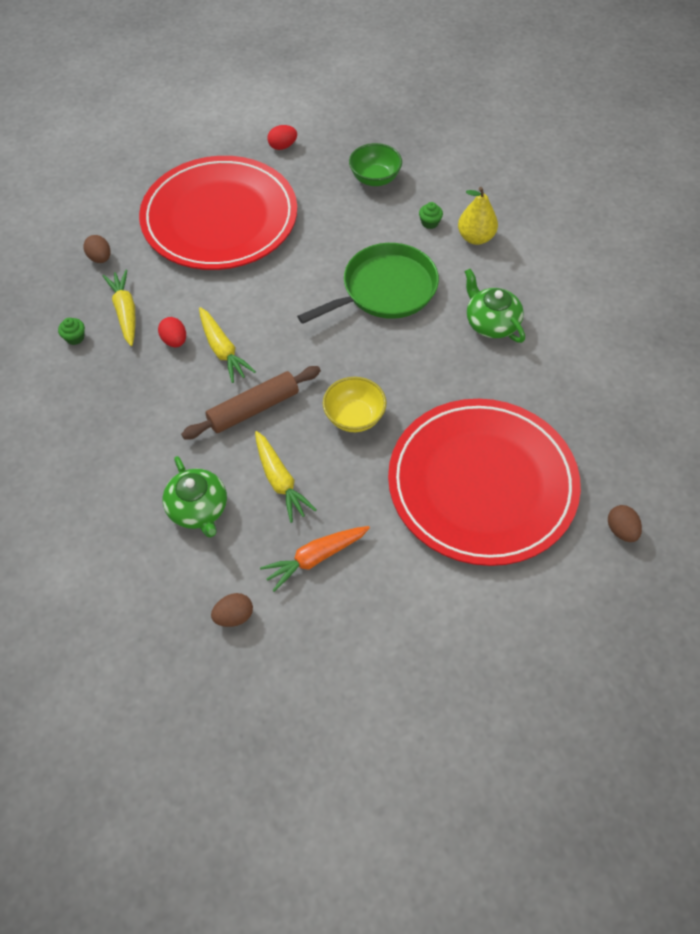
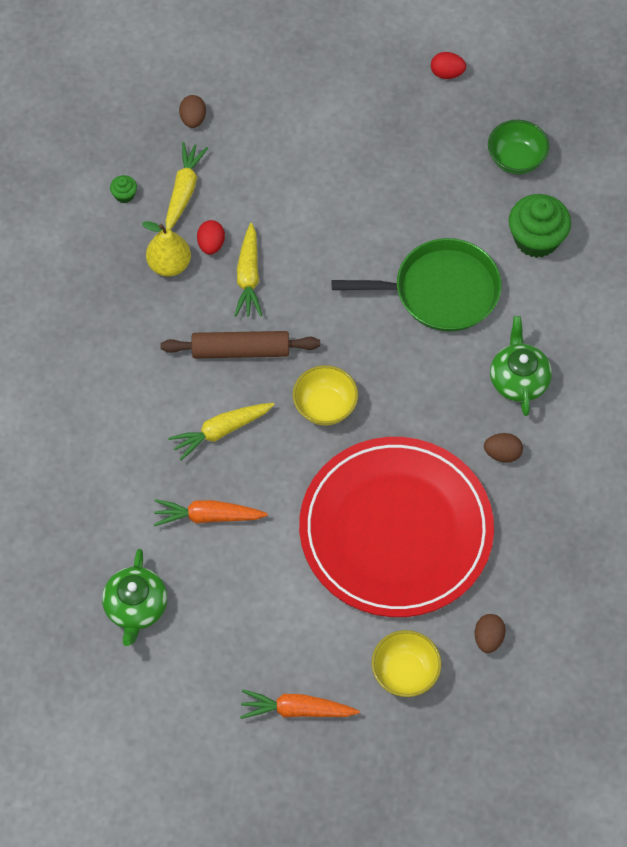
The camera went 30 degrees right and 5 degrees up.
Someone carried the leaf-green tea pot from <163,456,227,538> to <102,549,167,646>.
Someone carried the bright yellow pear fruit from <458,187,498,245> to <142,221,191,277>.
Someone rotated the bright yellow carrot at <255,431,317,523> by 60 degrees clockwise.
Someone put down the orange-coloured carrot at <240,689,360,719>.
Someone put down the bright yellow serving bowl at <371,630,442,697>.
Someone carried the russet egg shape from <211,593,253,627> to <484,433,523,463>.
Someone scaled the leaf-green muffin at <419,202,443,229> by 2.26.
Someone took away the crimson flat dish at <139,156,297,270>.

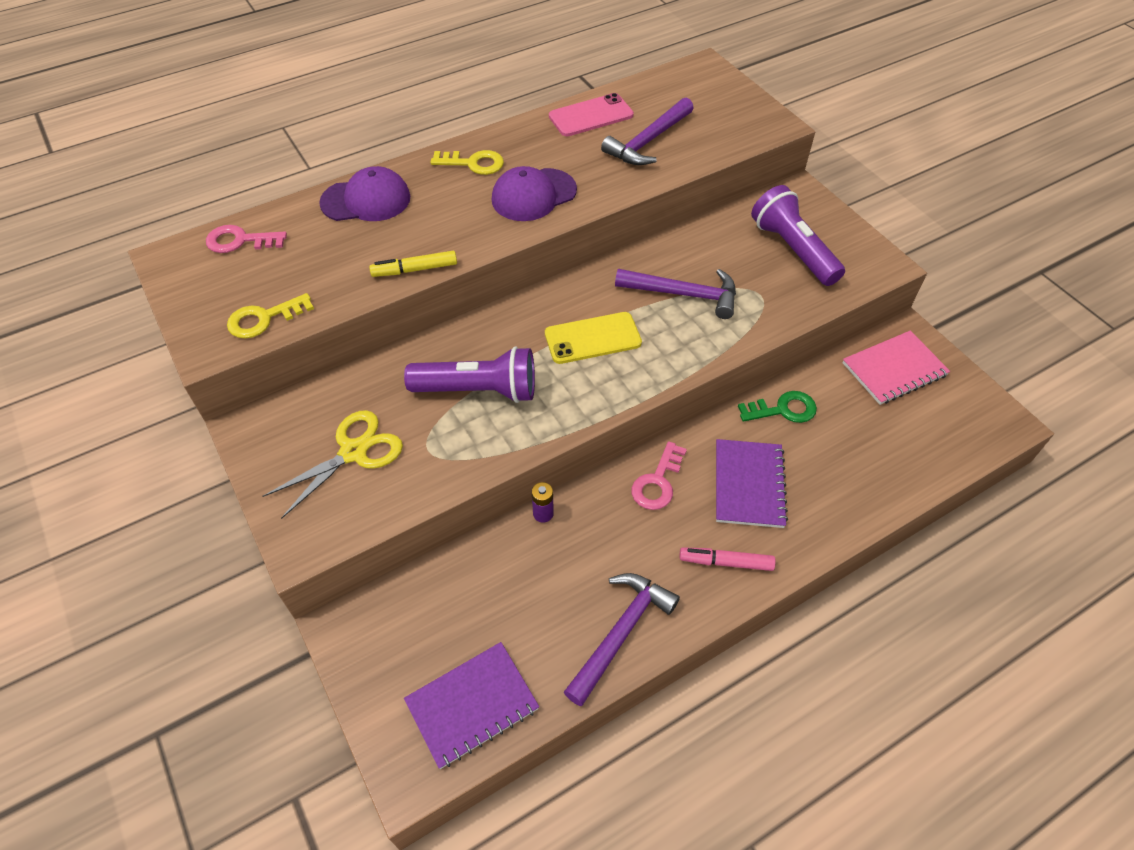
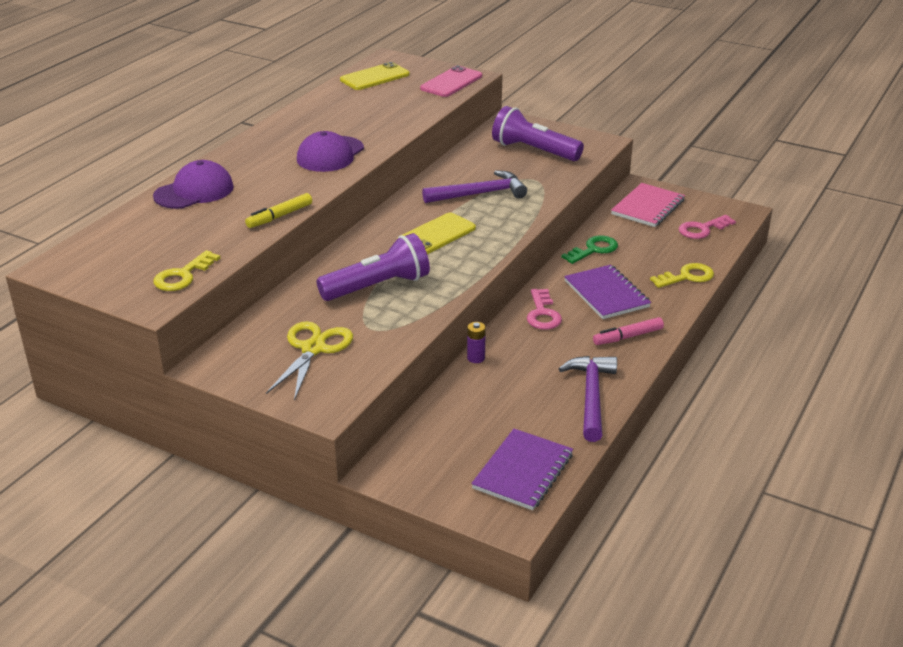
The camera went 30 degrees left and 20 degrees down.
Someone put down the bright yellow phone at <340,62,409,90>.
Someone carried the pink phone from <549,93,634,136> to <420,65,482,97>.
Someone carried the bright yellow latchkey from <430,150,504,175> to <650,263,714,288>.
Someone carried the pink latchkey from <206,225,287,253> to <679,215,736,239>.
Someone took away the violet claw hammer at <601,98,694,165>.

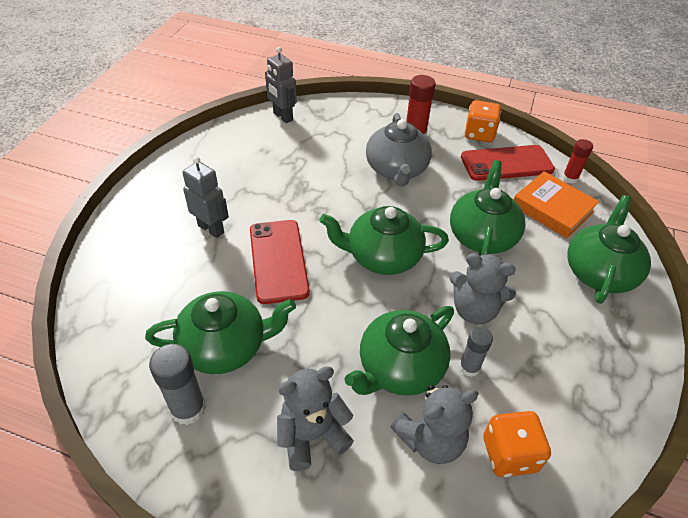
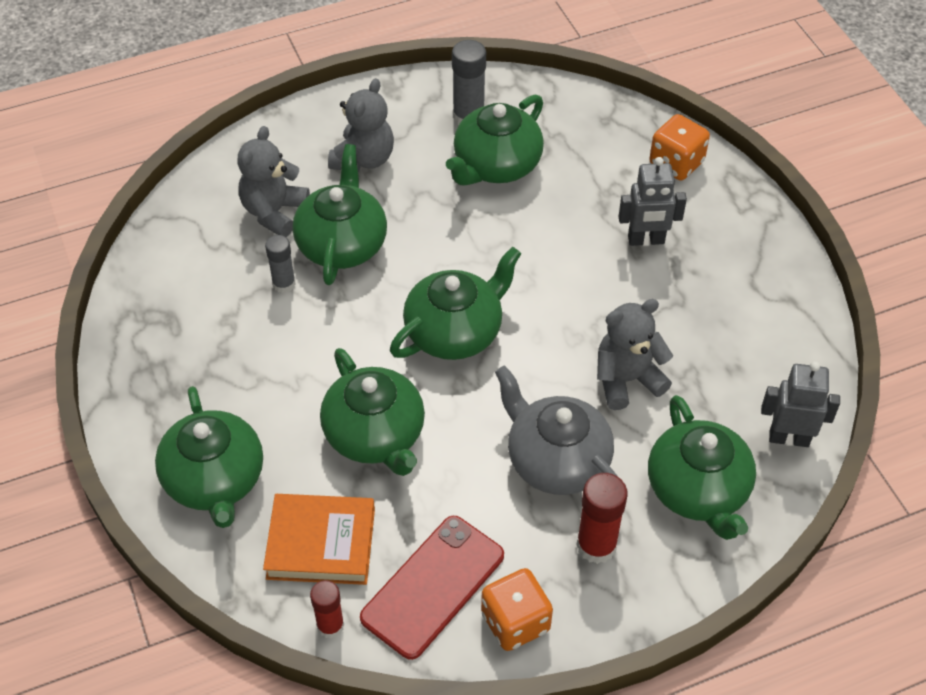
The camera went 140 degrees right and 5 degrees up.
Someone carried the gray stuffed bear from <449,253,516,324> to <597,299,673,410>.
Someone put down the leaf-green tea pot at <648,395,756,540>.
Someone carried the orange-coloured dice from <484,411,551,477> to <649,114,710,180>.
Someone took away the crimson phone at <250,220,310,304>.

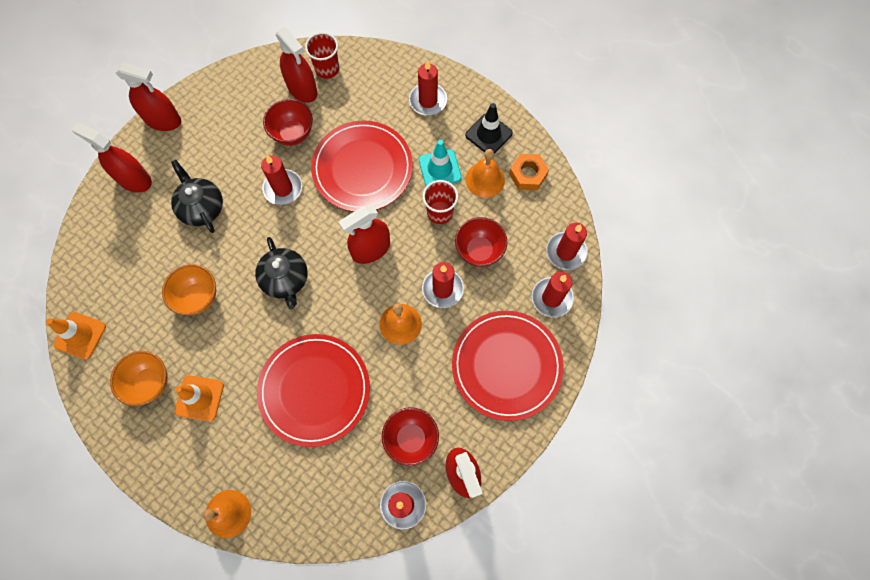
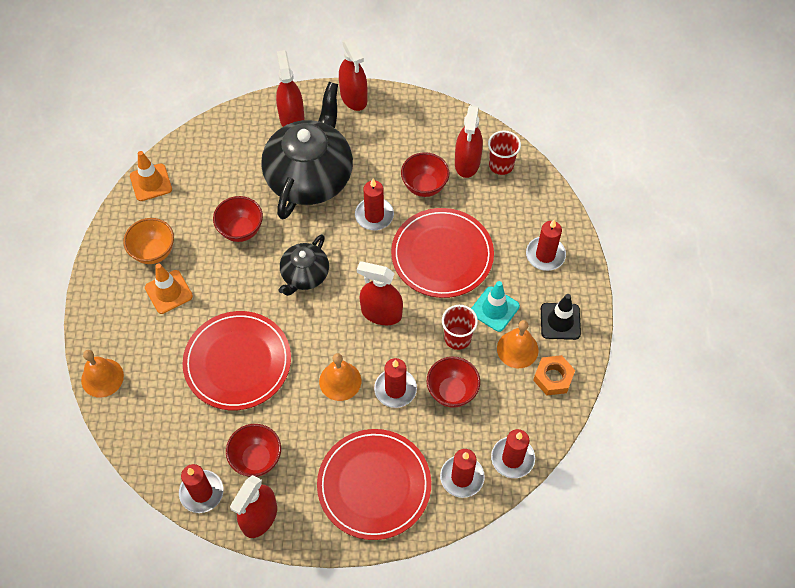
The camera went 50 degrees right and 10 degrees down.
Someone repainted the orange-coloured serving bowl at <162,264,216,315>, which became the crimson serving bowl at <213,196,263,242>.
Someone scaled the ebony tea pot at <171,160,223,233> by 1.91.

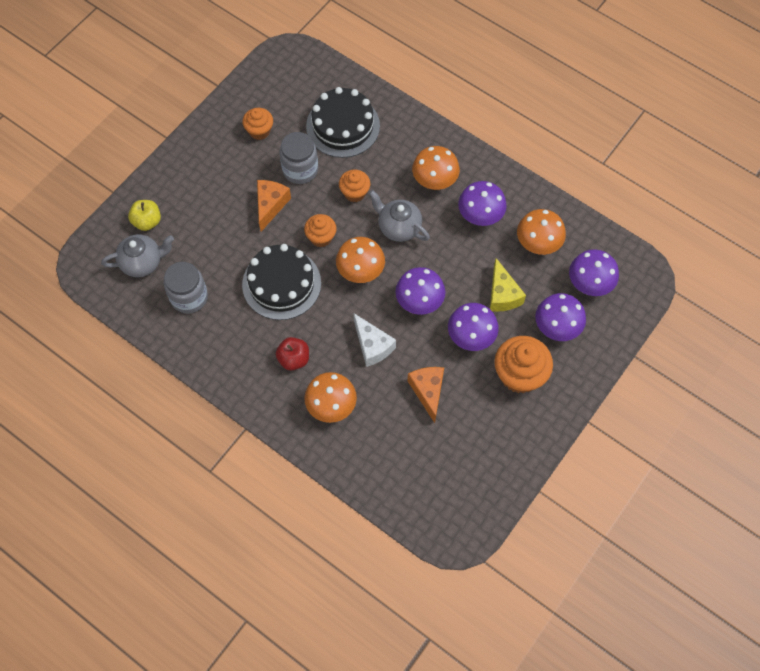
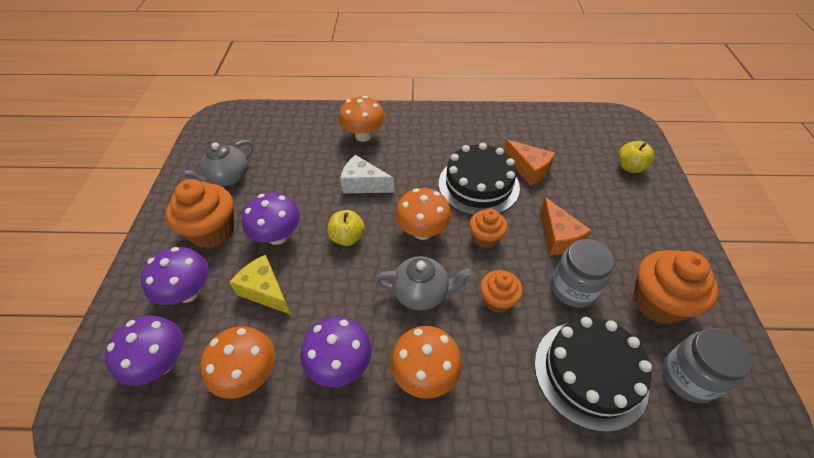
The camera went 145 degrees right and 15 degrees down.
Someone carried the gray tea pot from <101,234,174,277> to <182,140,253,186>.
Someone swapped the violet toadstool at <395,267,446,315> for the bright yellow apple at <327,210,365,246>.
Someone carried the orange-coloured cheese wedge from <407,367,444,423> to <504,140,555,186>.
Someone scaled the orange-coloured muffin at <242,108,273,140> by 1.69.
Someone carried the gray jar from <164,262,208,313> to <662,328,753,403>.
Someone took away the crimson apple at <276,337,309,370>.

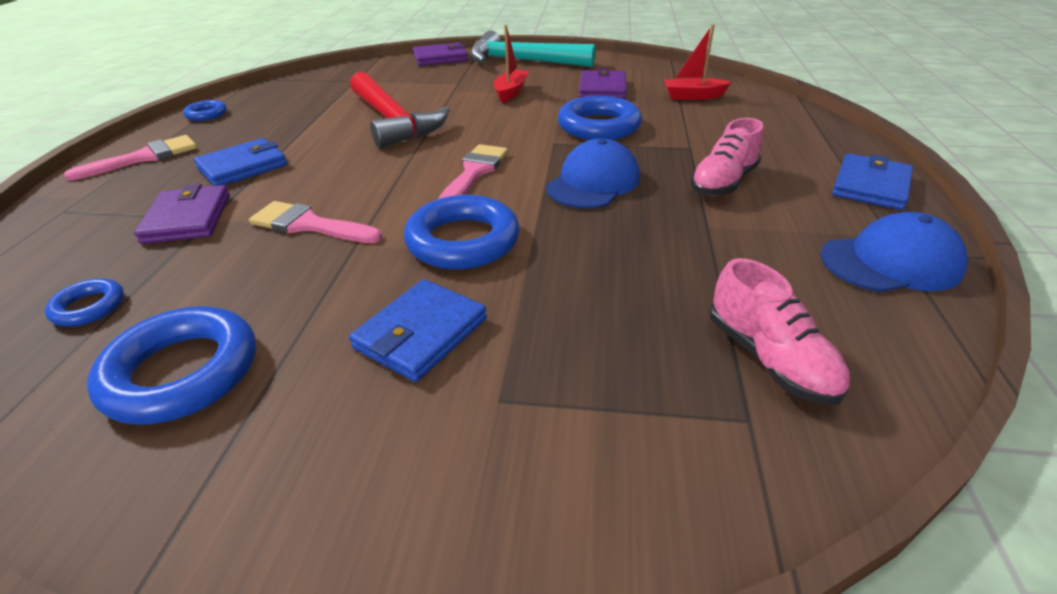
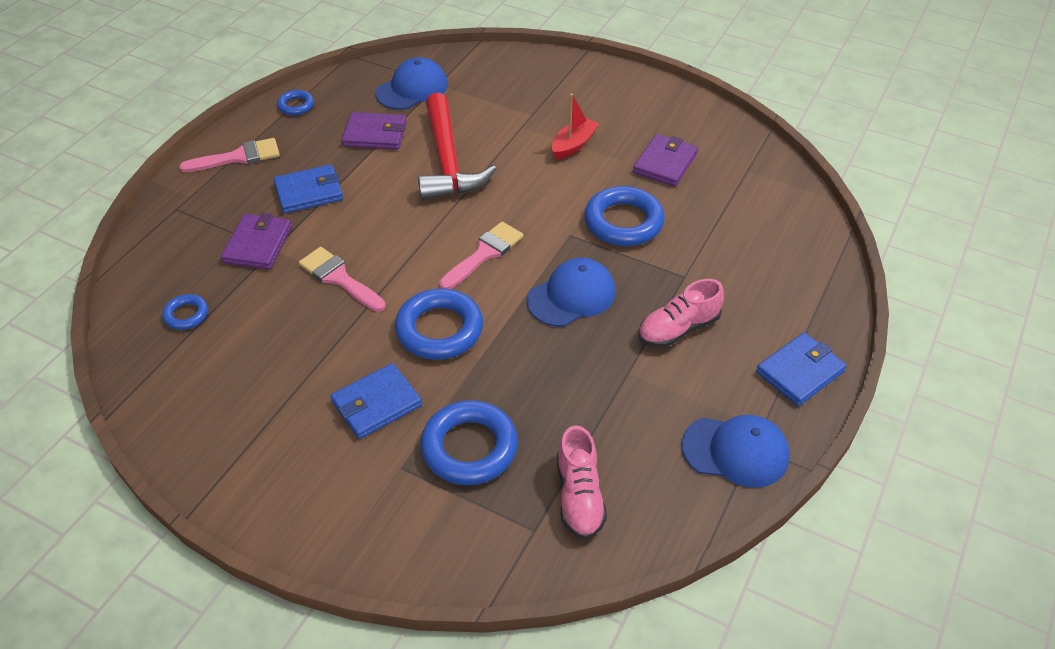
The camera went 20 degrees right and 10 degrees up.
Someone carried the violet card wallet from <413,42,468,66> to <342,112,407,150>.
Someone put down the cobalt cap at <375,57,448,110>.
Someone carried the cobalt ring from <87,306,256,425> to <420,400,518,485>.
Someone took away the turquoise claw hammer at <470,31,596,67>.
Someone took away the crimson sailboat at <664,24,731,100>.

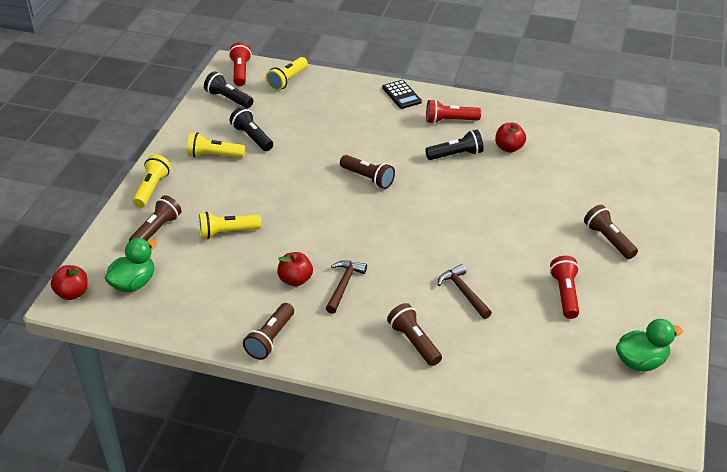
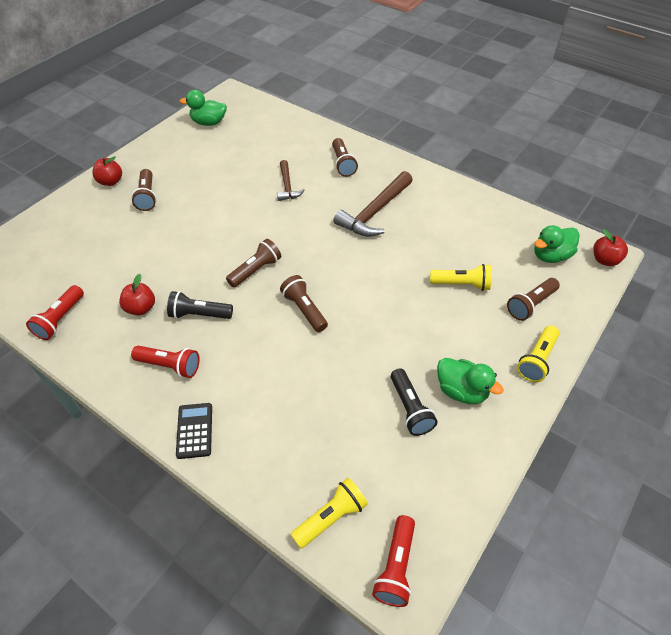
The camera went 160 degrees left and 10 degrees up.
Someone carried the crimson flashlight from <550,256,579,319> to <26,285,84,340>.
Someone carried the crimson apple from <277,252,313,286> to <92,156,122,186>.
Someone carried the russet flashlight from <243,303,294,360> to <226,239,281,288>.
Someone scaled the russet claw hammer at <326,260,367,314> by 1.70.
Someone swapped the bright yellow flashlight at <187,132,245,158> for the leaf-green duck at <437,358,504,404>.
Someone took away the ebony flashlight at <204,72,253,108>.

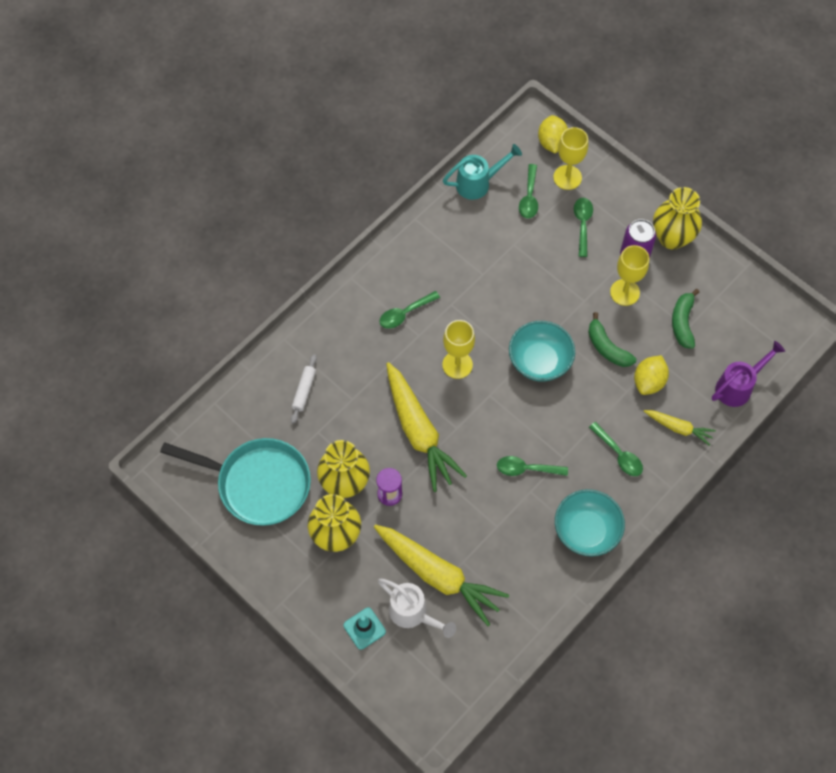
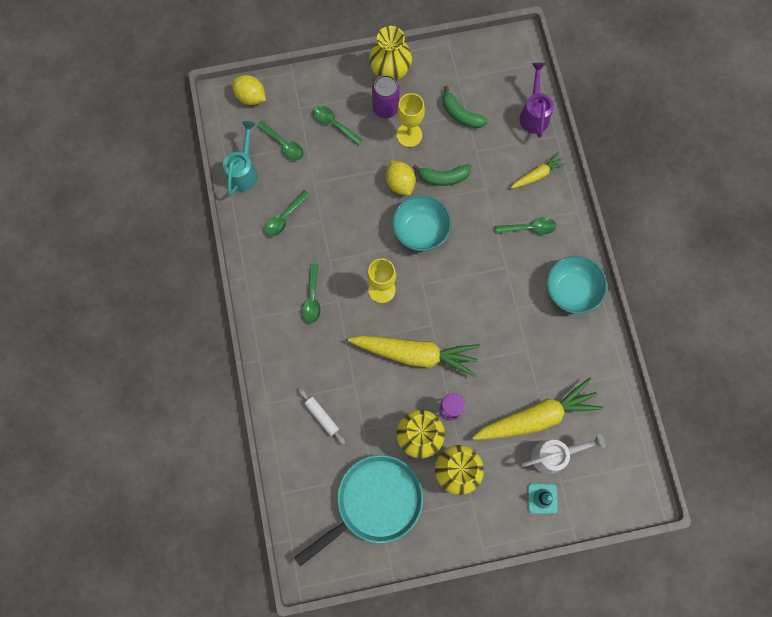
The camera went 55 degrees left and 10 degrees up.
Someone carried the leaf-green teaspoon from <497,456,568,476> to <265,190,310,237>.
Someone carried the bright yellow citrus fruit from <634,355,669,395> to <386,160,416,196>.
Someone took away the bright yellow goblet at <553,127,588,190>.

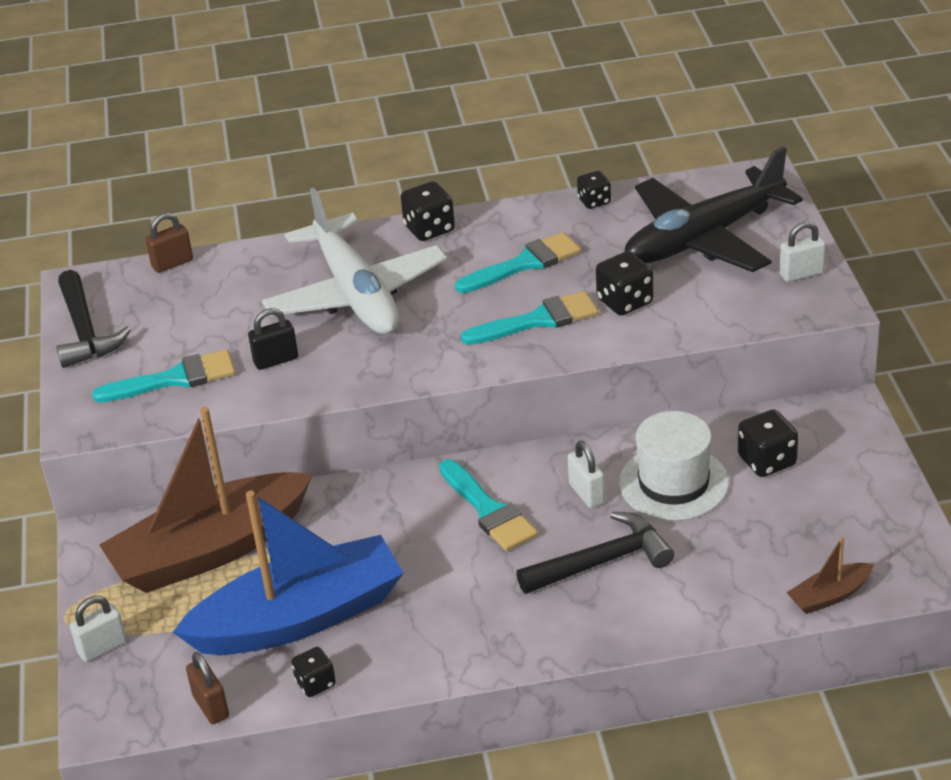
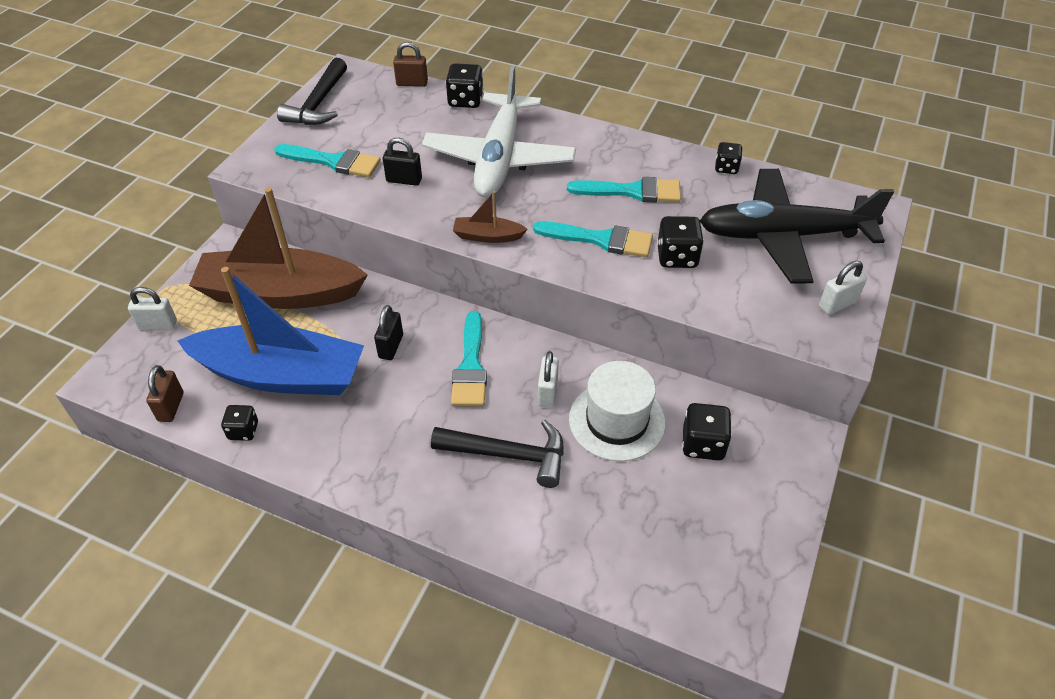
The camera went 30 degrees right and 10 degrees up.
Someone put down the ebony lock at <374,305,403,360>.
Someone carried the ebony dice from <401,181,455,241> to <446,63,483,108>.
Someone carried the russet sailboat from <787,537,874,614> to <453,191,528,243>.
Someone rotated the snow-white lock at <779,222,826,282> by 45 degrees counterclockwise.

